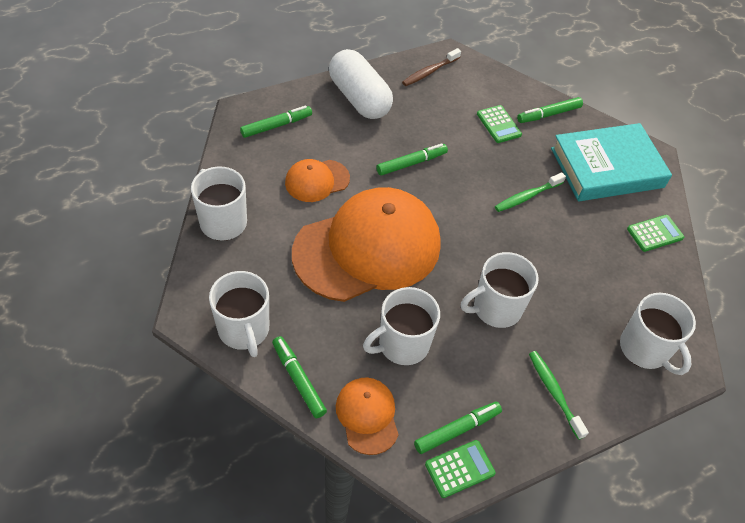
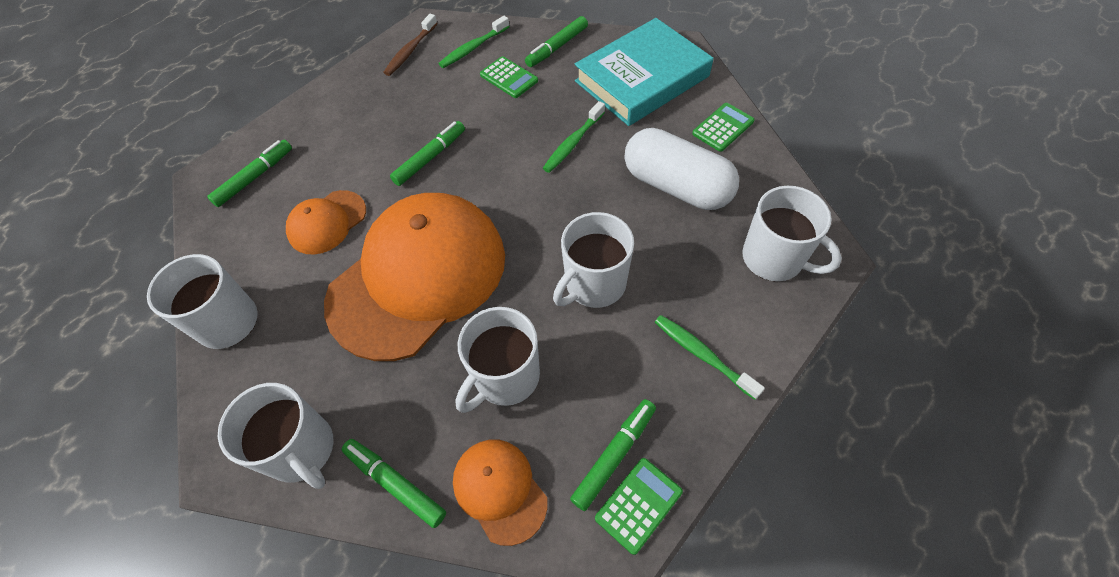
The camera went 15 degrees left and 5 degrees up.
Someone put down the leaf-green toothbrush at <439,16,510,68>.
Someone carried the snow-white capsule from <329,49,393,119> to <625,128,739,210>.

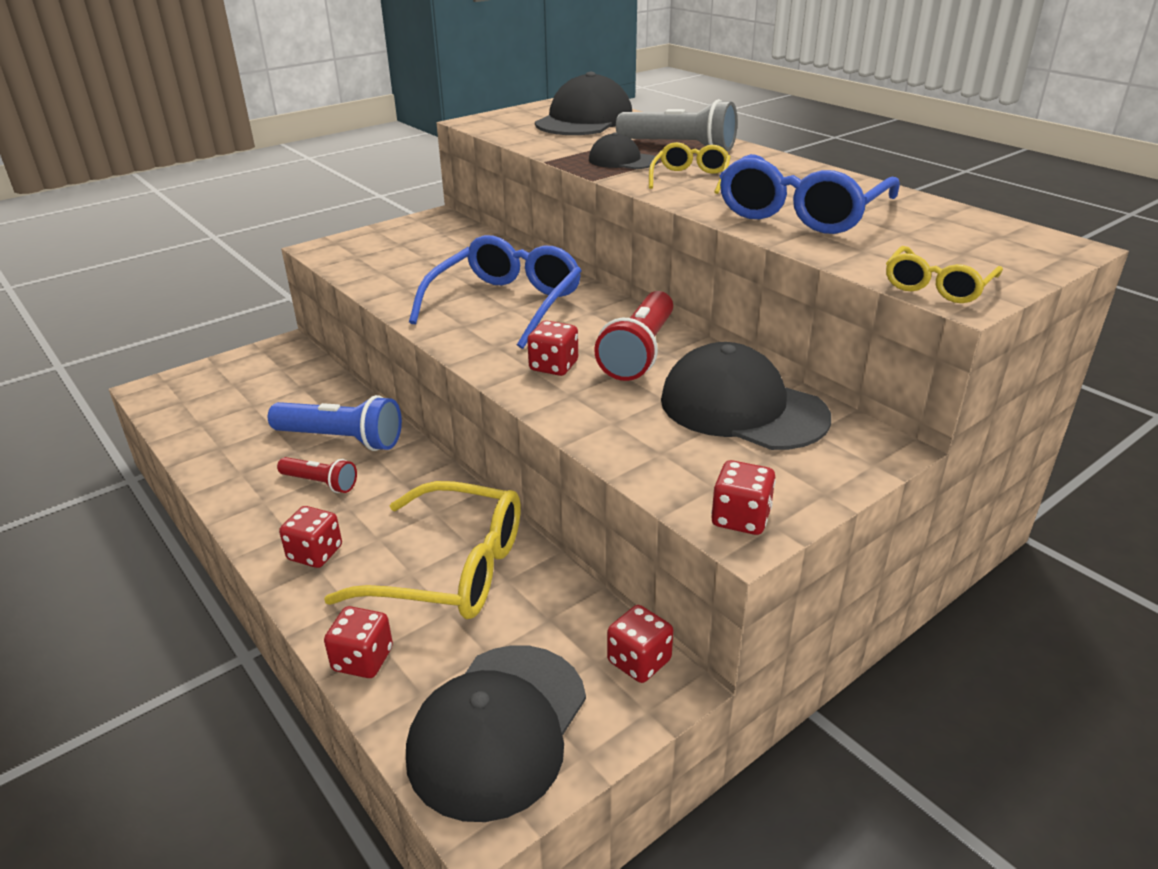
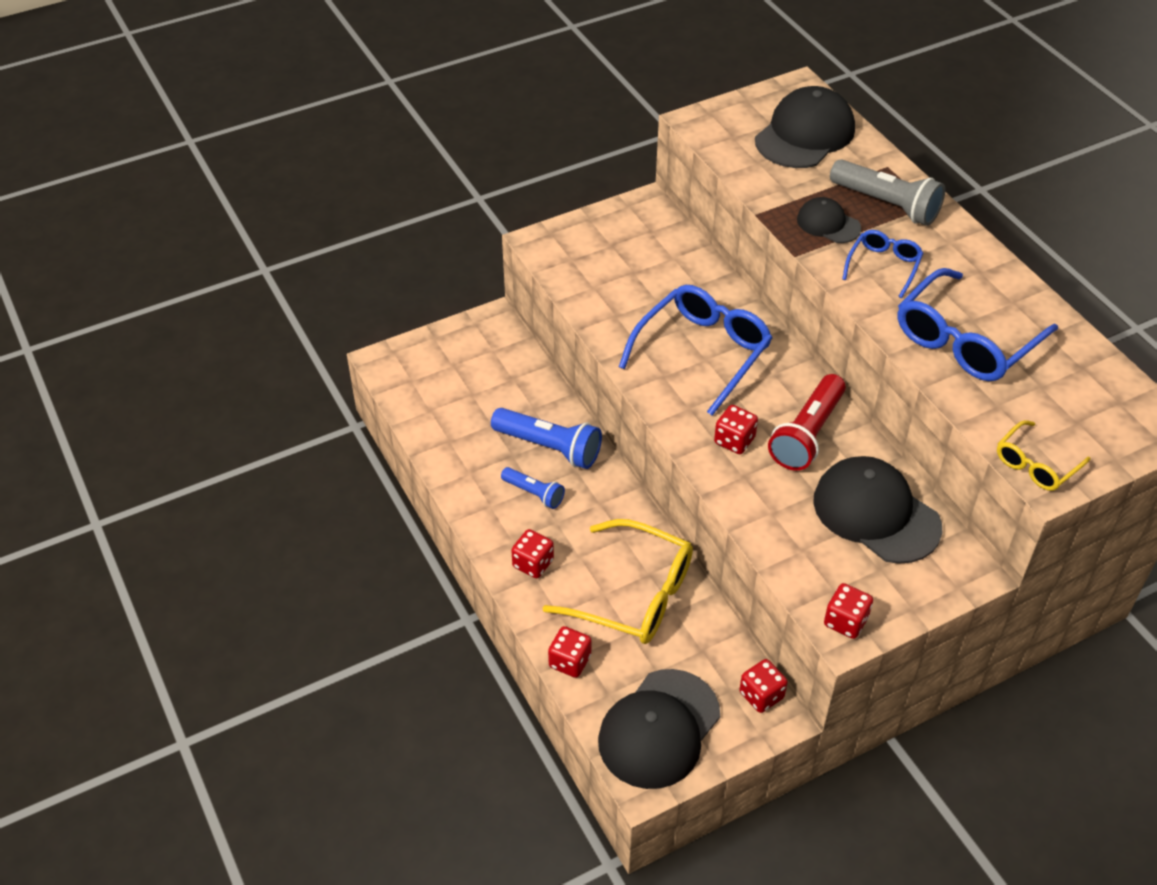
The camera went 10 degrees right and 15 degrees up.
Someone repainted the crimson flashlight at <277,457,357,493>, which became the cobalt flashlight at <501,467,565,509>.
Someone repainted the bright yellow glasses at <649,142,731,194>, which became the cobalt glasses at <842,230,923,298>.

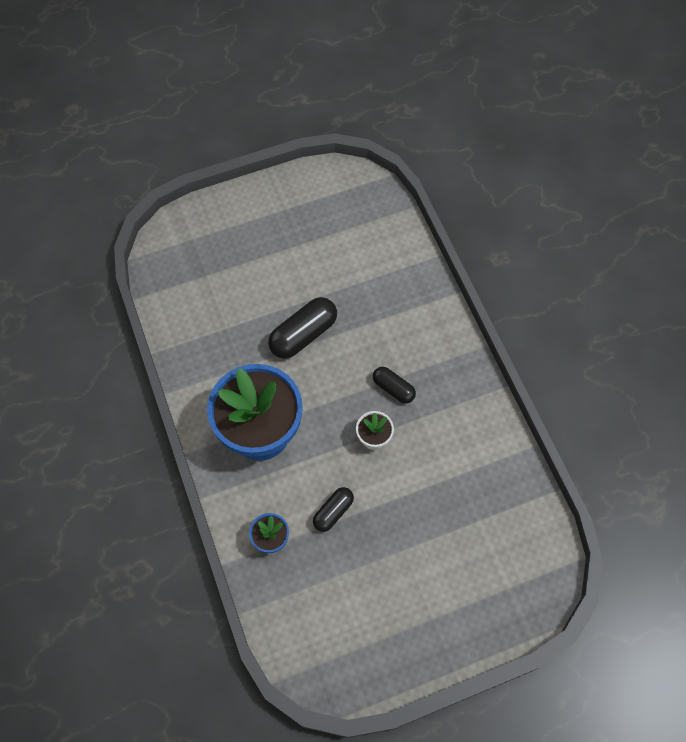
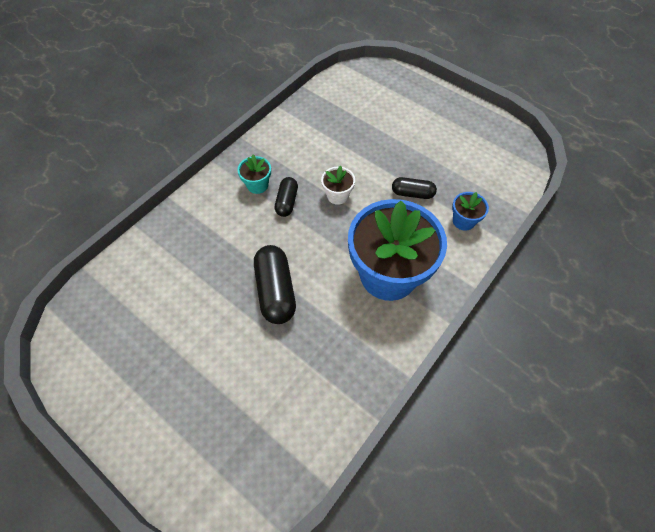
The camera went 120 degrees left and 5 degrees down.
Someone put down the turquoise plant pot at <237,154,271,194>.
Someone rotated the ebony capsule at <268,297,337,359> by 60 degrees clockwise.

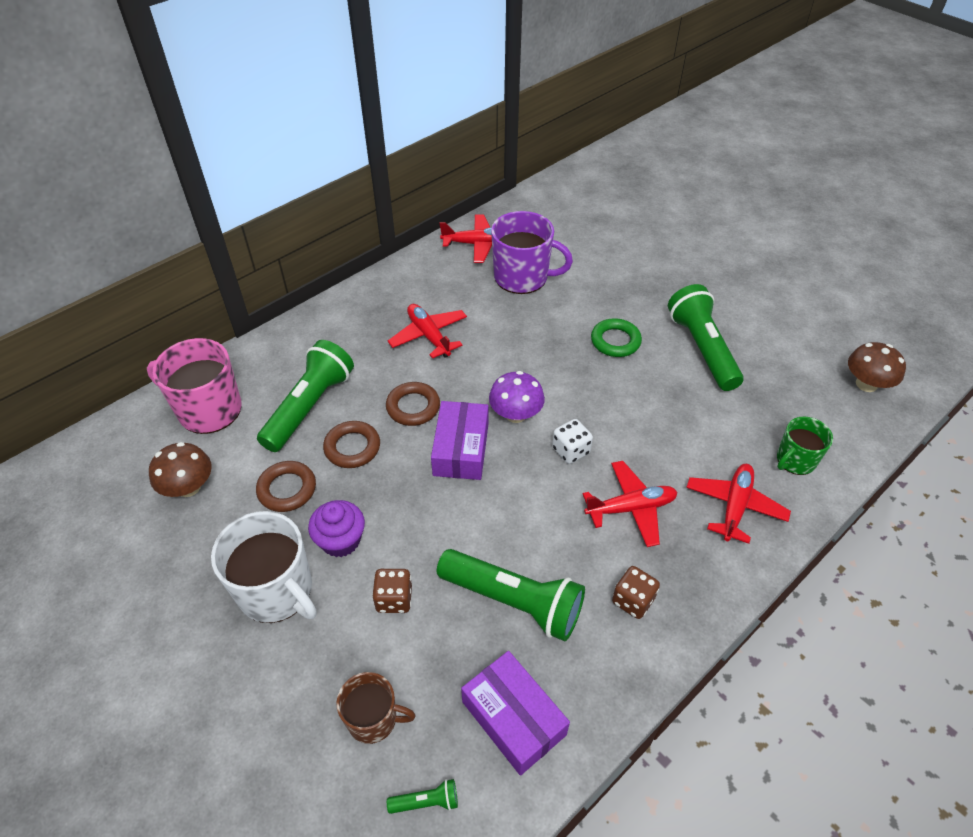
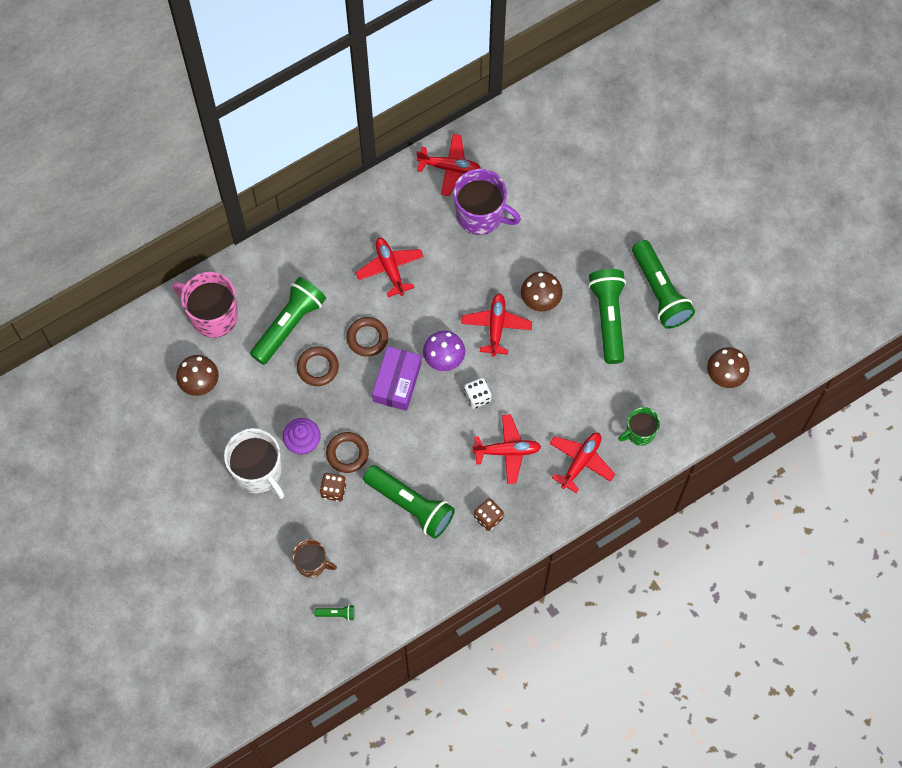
The camera went 10 degrees right and 20 degrees up.
Someone carried the russet ring from <256,461,316,512> to <326,432,369,473>.
Someone put down the crimson toy plane at <461,293,532,357>.
Someone swapped the leaf-green ring at <591,318,642,357> for the russet toadstool at <521,272,562,311>.
Someone put down the leaf-green flashlight at <632,240,695,329>.
Someone took away the violet parcel at <461,651,570,776>.

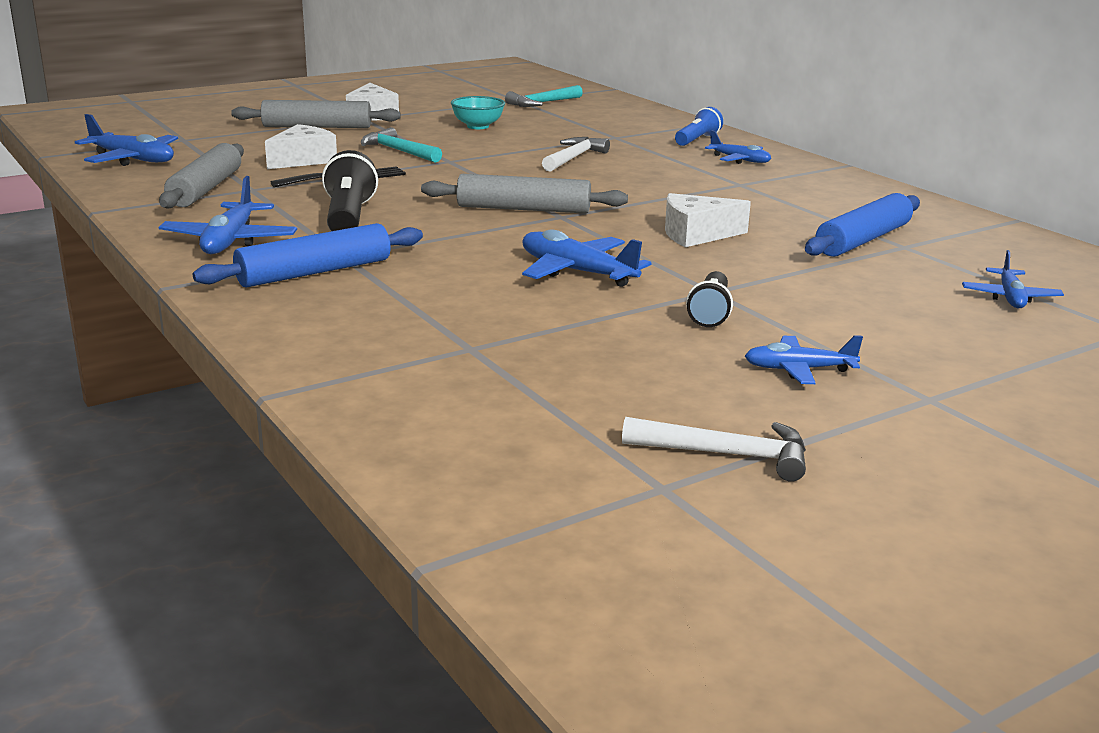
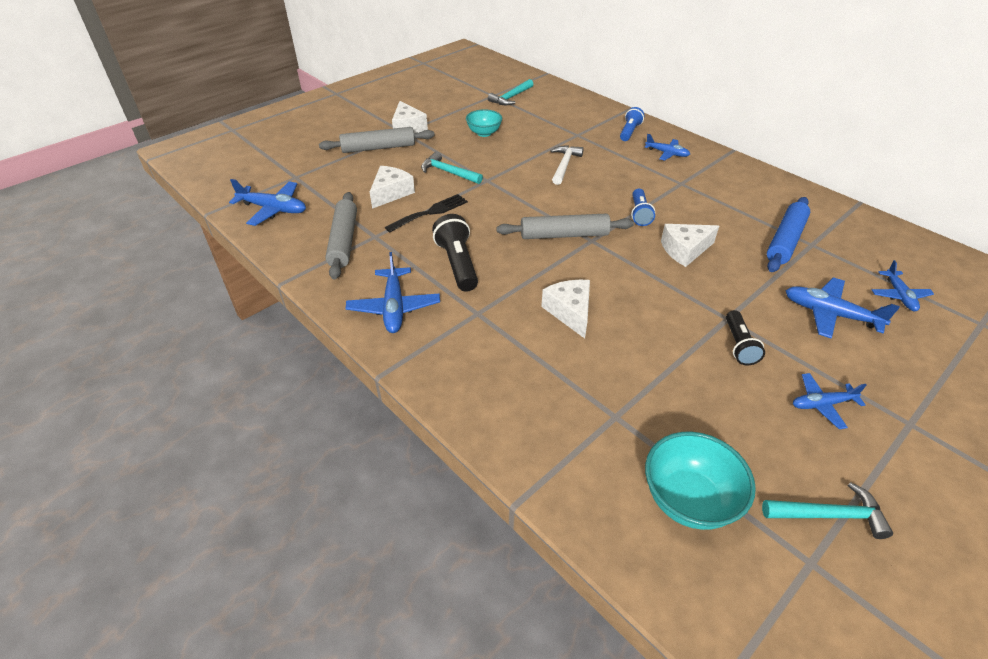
The camera went 10 degrees left and 20 degrees up.
Someone put down the snow-white cheese wedge at <541,280,590,339>.
Someone put down the cobalt flashlight at <631,189,655,226>.
Someone put down the turquoise serving bowl at <645,432,756,530>.
Someone repainted the snow-white claw hammer at <622,417,806,482>, which became the turquoise claw hammer at <762,482,893,539>.
Someone carried the cobalt toy plane from <522,229,652,287> to <786,277,900,339>.
Someone took away the cobalt dough roller at <193,223,423,287>.

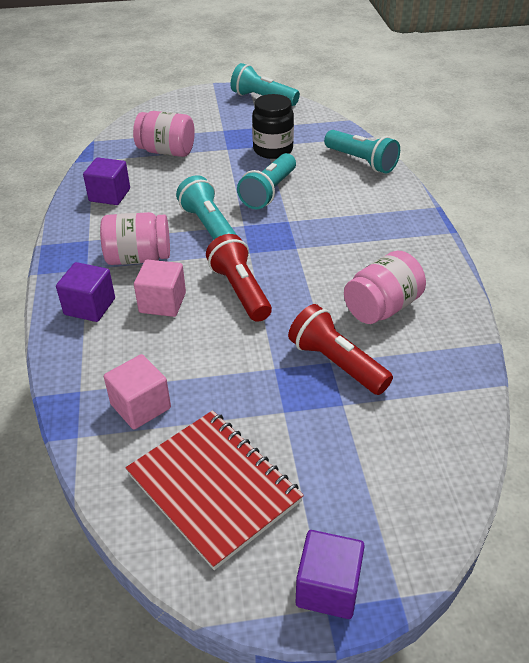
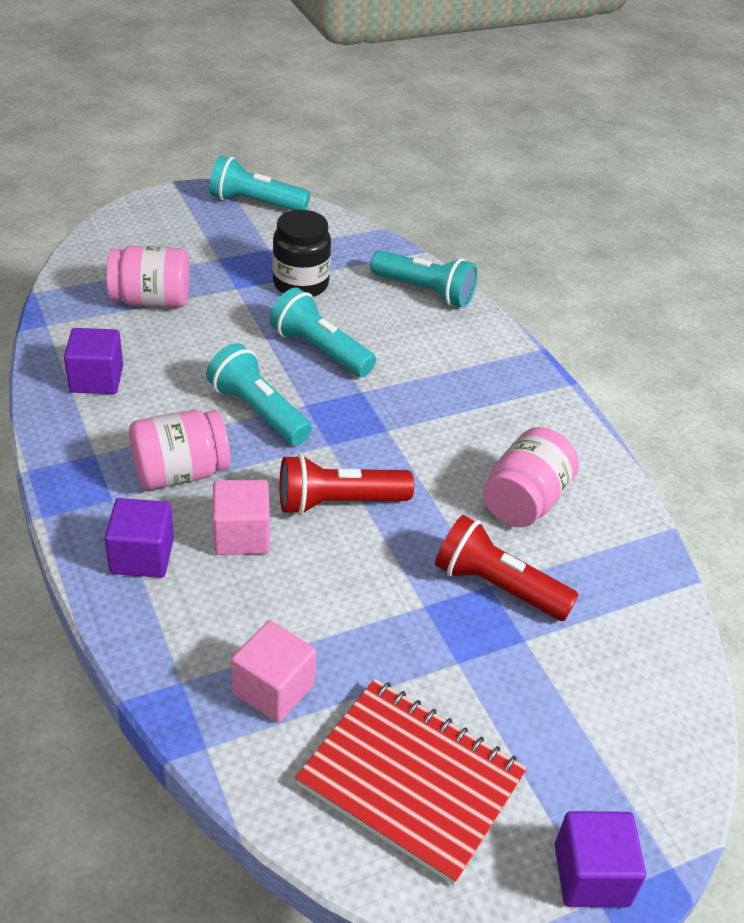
The camera went 20 degrees left and 0 degrees up.
Someone rotated the turquoise flashlight at <237,153,296,209> by 120 degrees clockwise.
Someone rotated the crimson flashlight at <206,234,272,322> by 60 degrees counterclockwise.

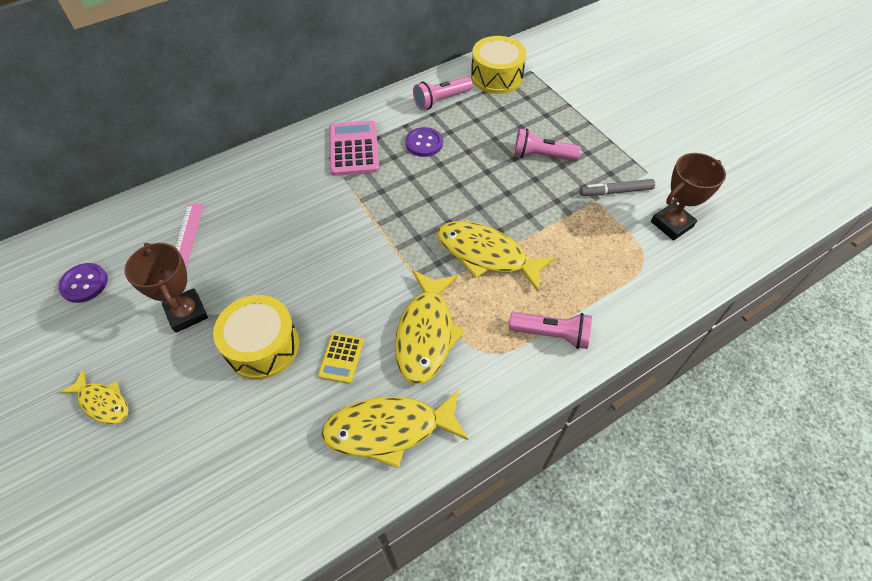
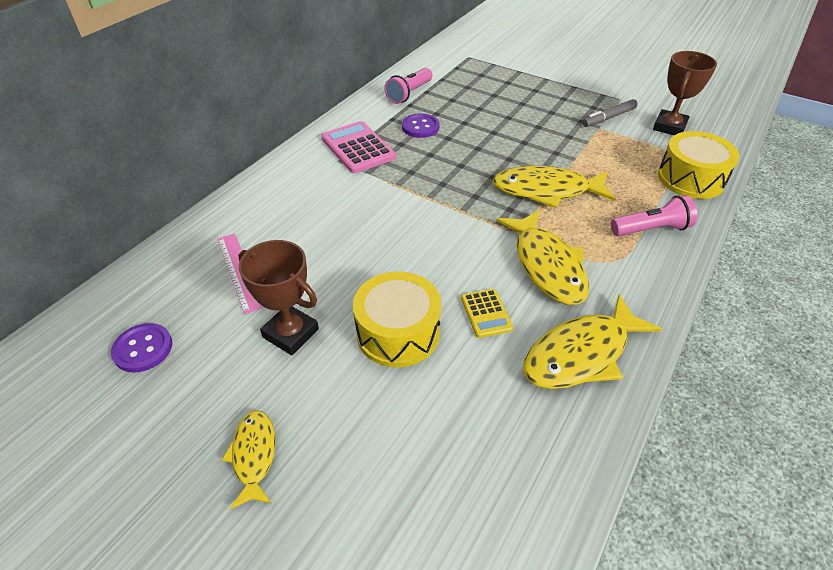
The camera went 25 degrees left and 10 degrees down.
Someone rotated the bright yellow fish figure at <60,370,128,424> by 105 degrees counterclockwise.
Someone carried the bright yellow drum from <471,36,526,94> to <658,131,739,199>.
Someone took away the pink flashlight at <514,128,581,161>.

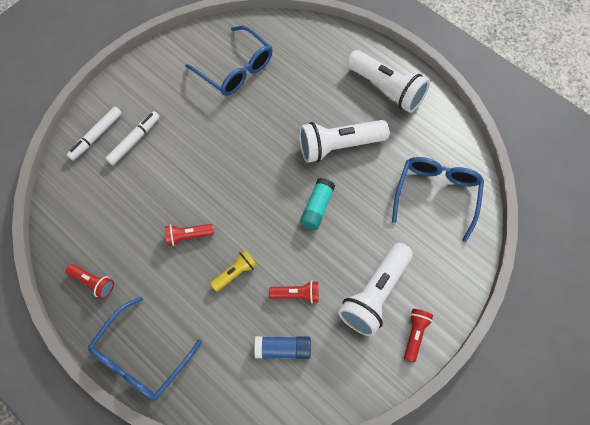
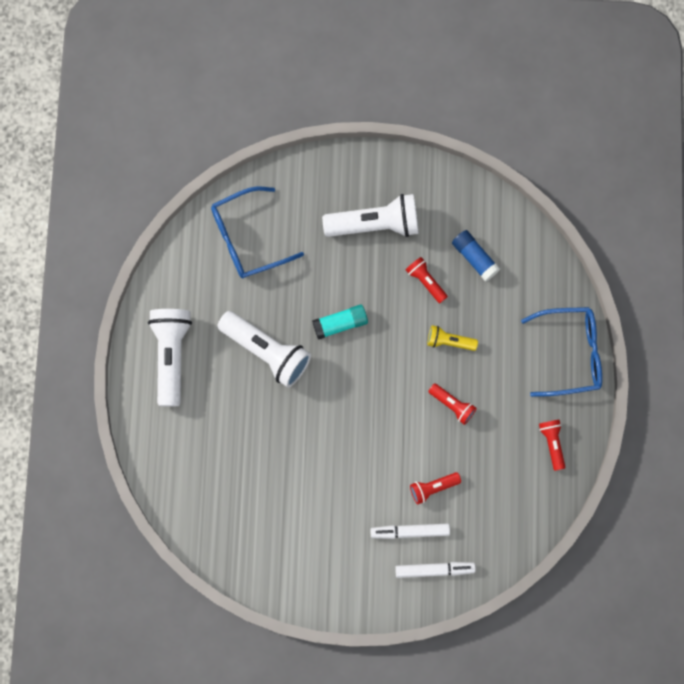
The camera went 130 degrees left and 10 degrees up.
Someone carried the crimson flashlight from <404,309,433,362> to <410,472,461,504>.
Someone took away the cobalt glasses at <185,26,273,96>.

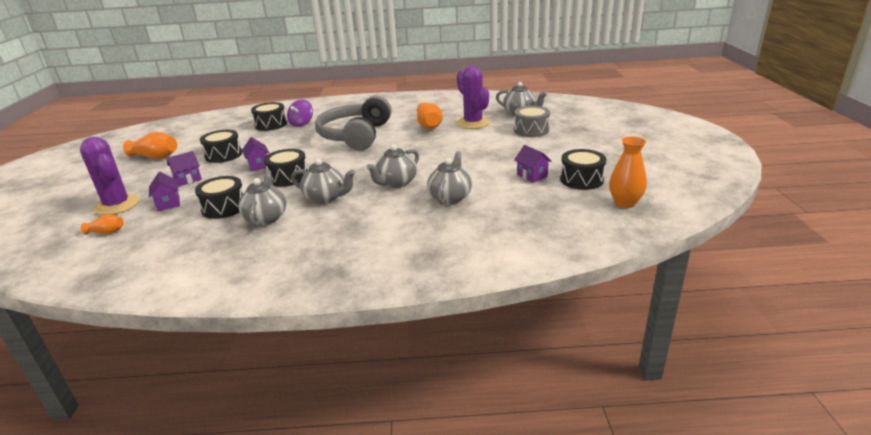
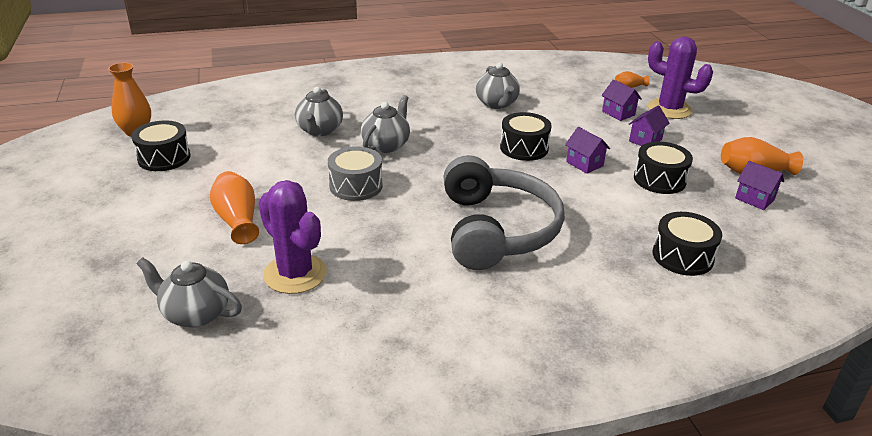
The camera went 165 degrees right and 5 degrees up.
Someone carried the orange-coloured tall vase from <417,103,443,129> to <210,171,259,244>.
Someone carried the gray drum from <514,106,550,137> to <328,146,383,201>.
Someone carried the violet toy house from <514,145,552,183> to <735,161,784,210>.
Someone took away the ebony drum at <195,176,243,219>.
Someone took away the violet whirligig at <287,99,313,127>.
Someone took away the gray tea pot at <291,159,356,204>.

